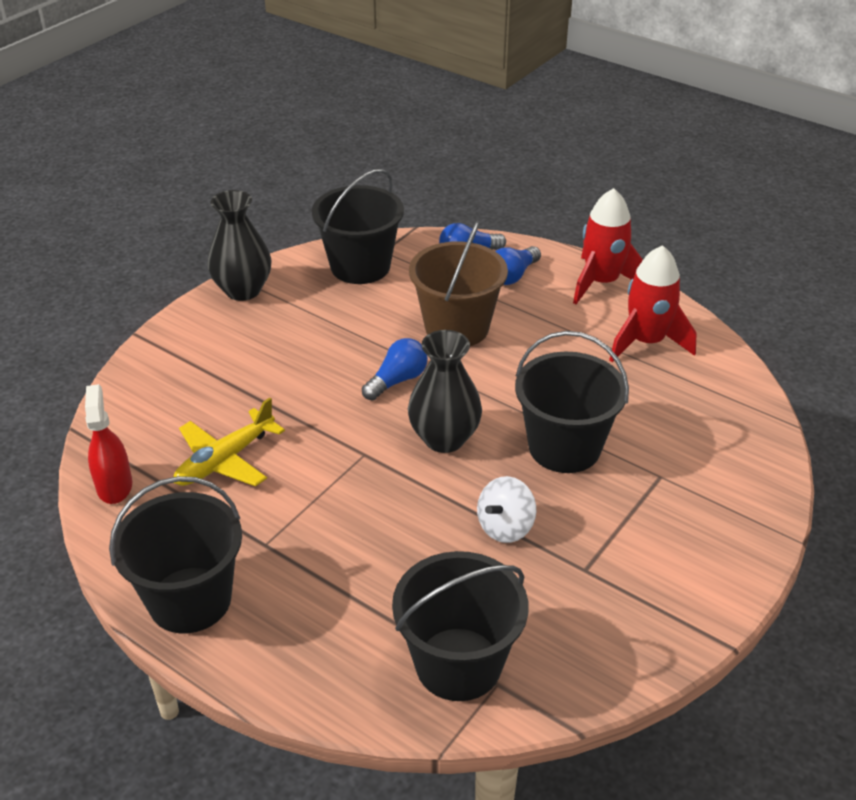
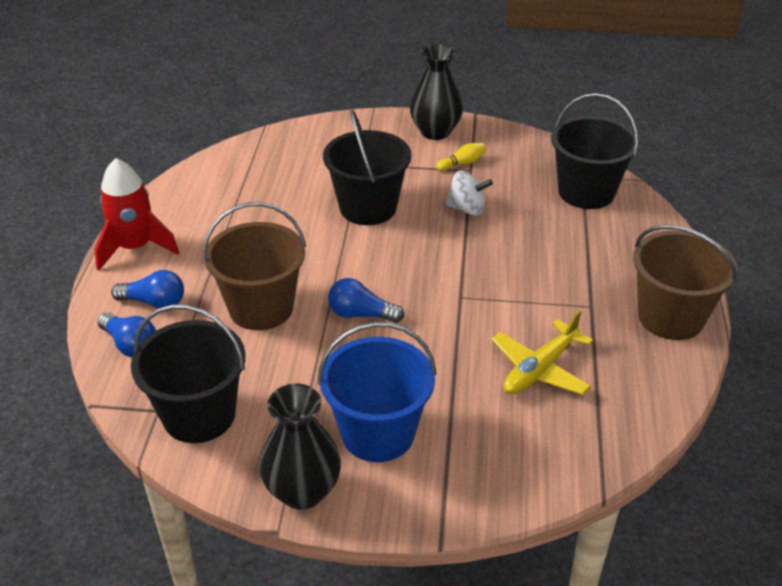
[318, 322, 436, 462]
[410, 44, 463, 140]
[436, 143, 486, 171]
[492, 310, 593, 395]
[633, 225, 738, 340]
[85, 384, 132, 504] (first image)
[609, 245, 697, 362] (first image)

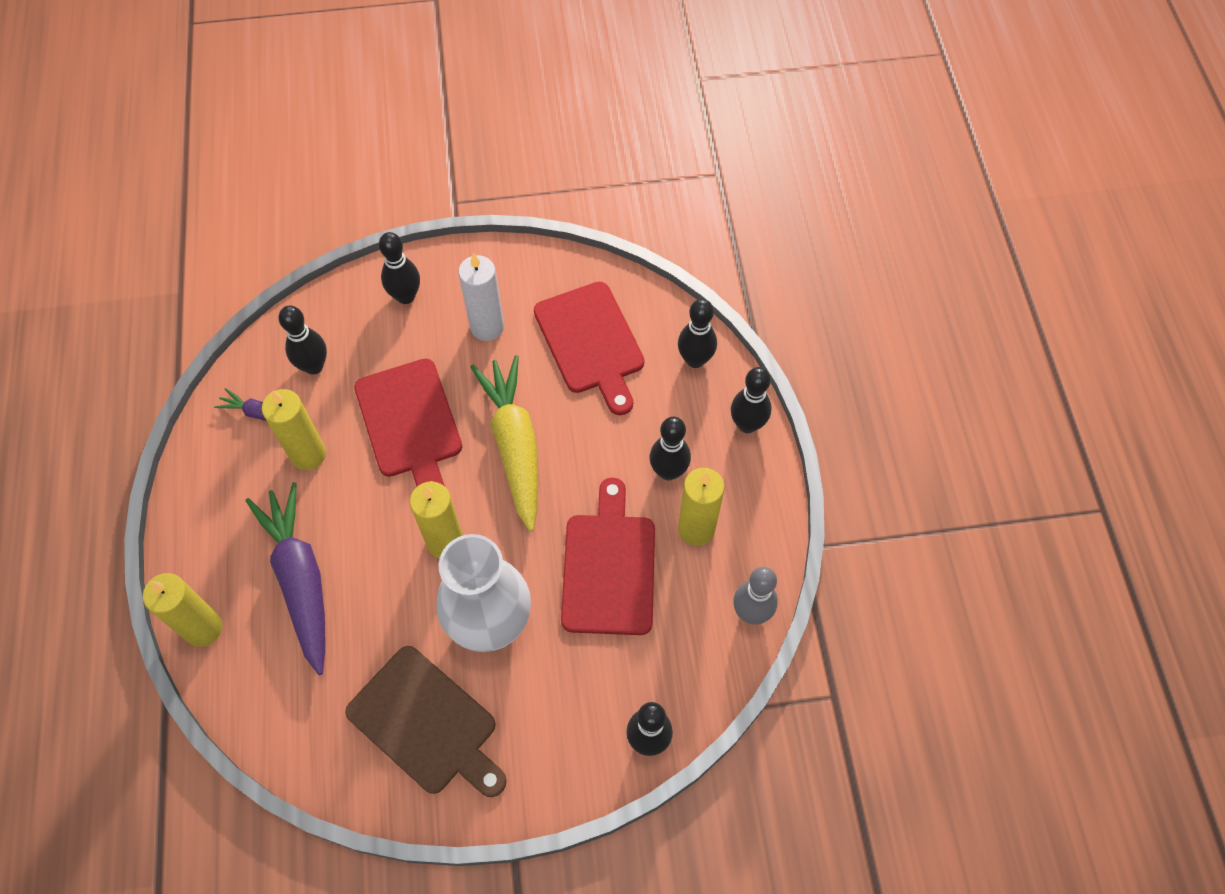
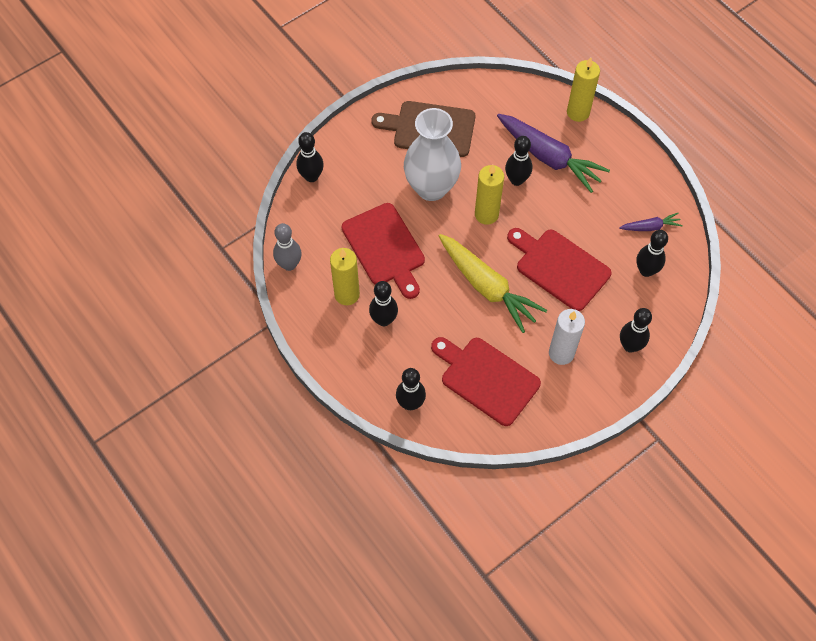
[505, 136, 532, 186]
[262, 389, 326, 470] (first image)

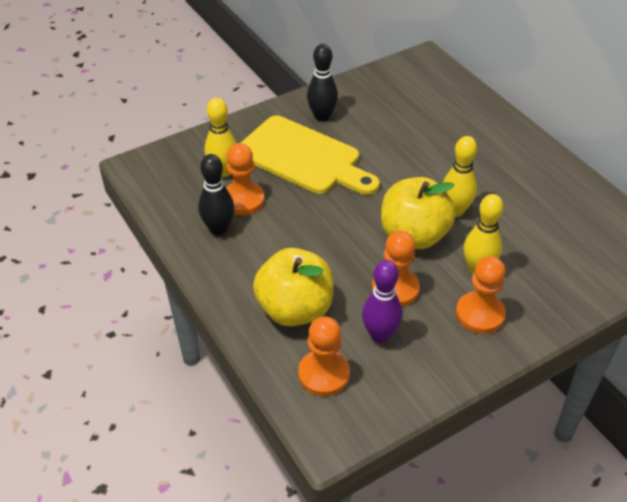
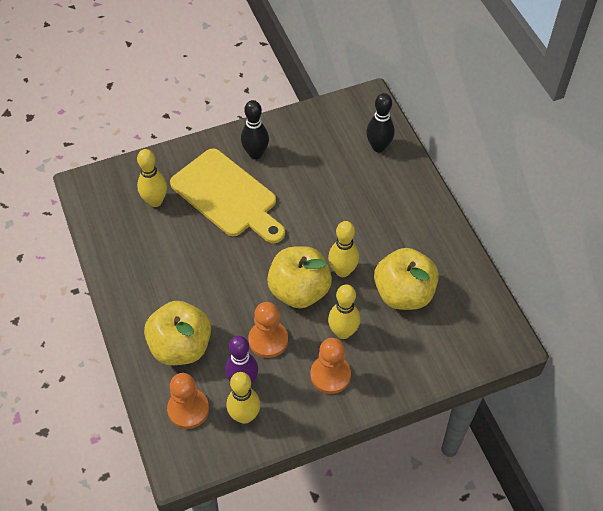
[227, 372, 260, 424]
[366, 93, 395, 152]
[374, 248, 439, 310]
[226, 143, 265, 215] (first image)

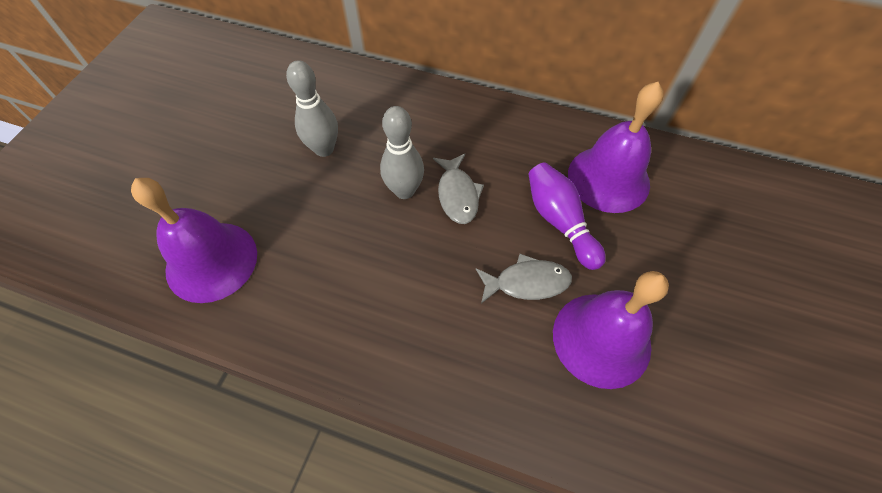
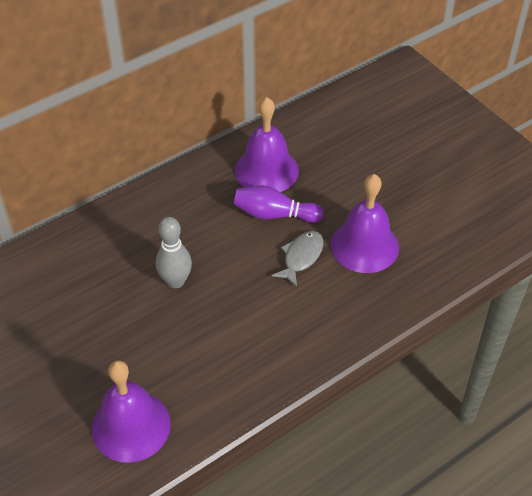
[286, 60, 338, 157] (first image)
[433, 154, 484, 224] (first image)

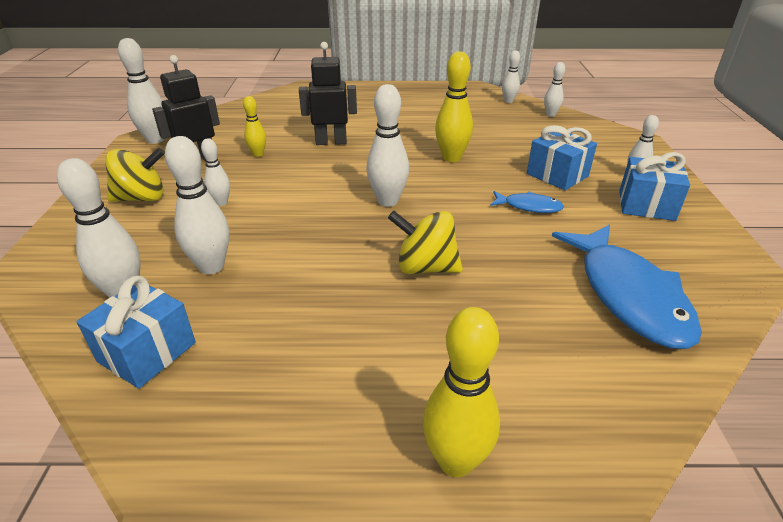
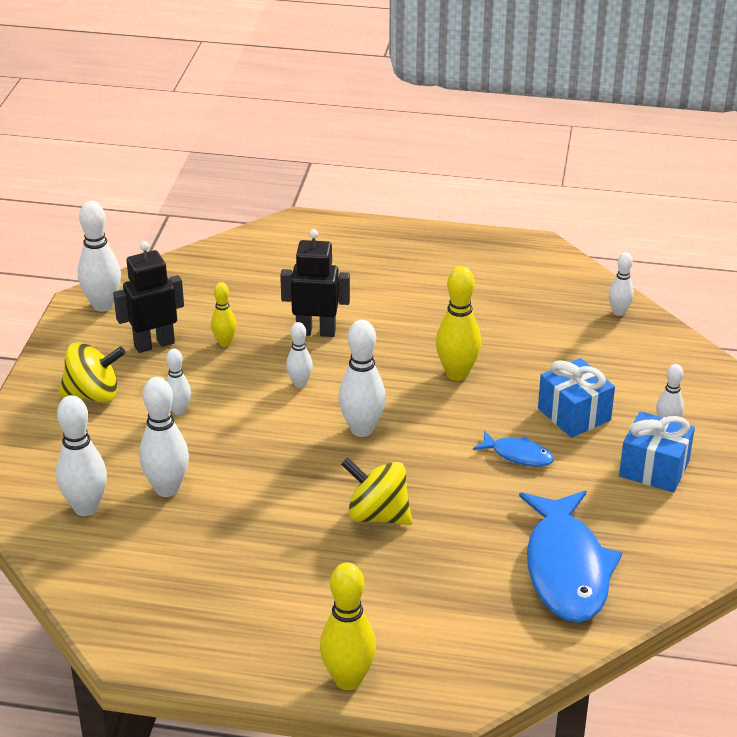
[286, 322, 313, 388]
[76, 276, 196, 389] (first image)

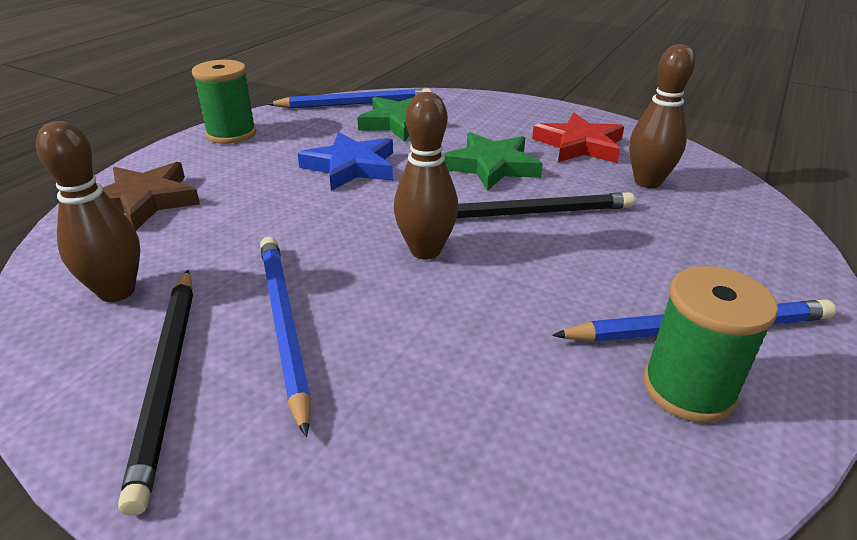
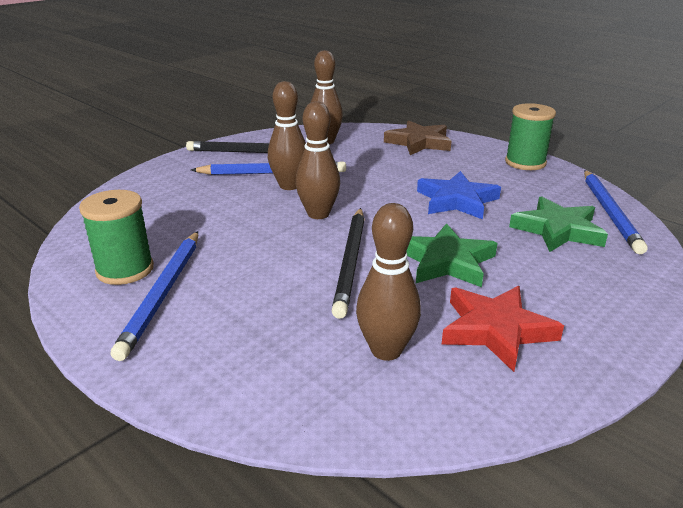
[268, 81, 306, 190]

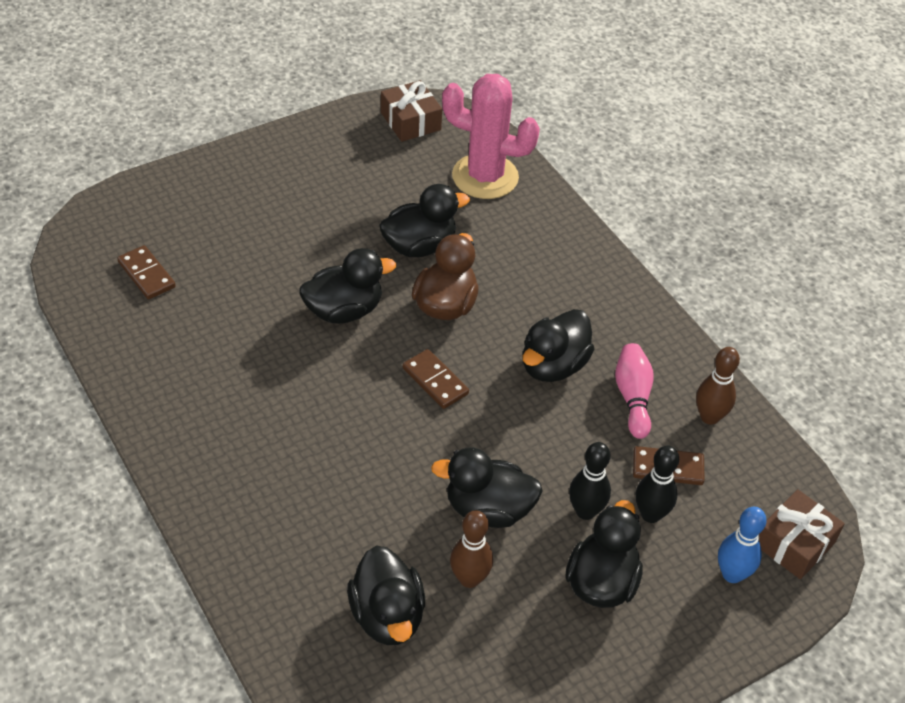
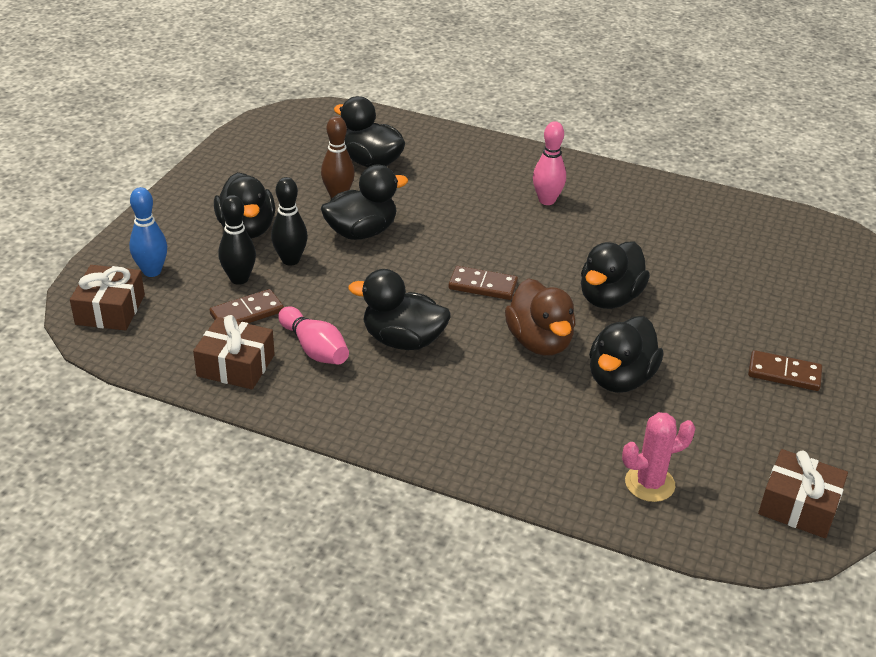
[193, 315, 275, 389]
[348, 269, 451, 350]
[533, 121, 566, 205]
[622, 412, 695, 502]
[748, 350, 822, 391]

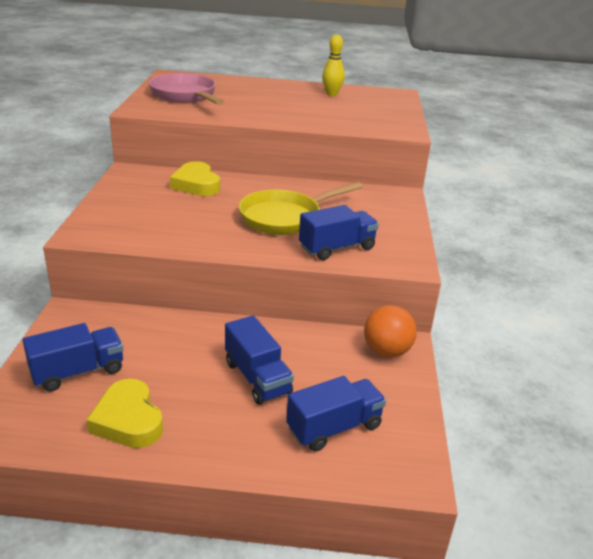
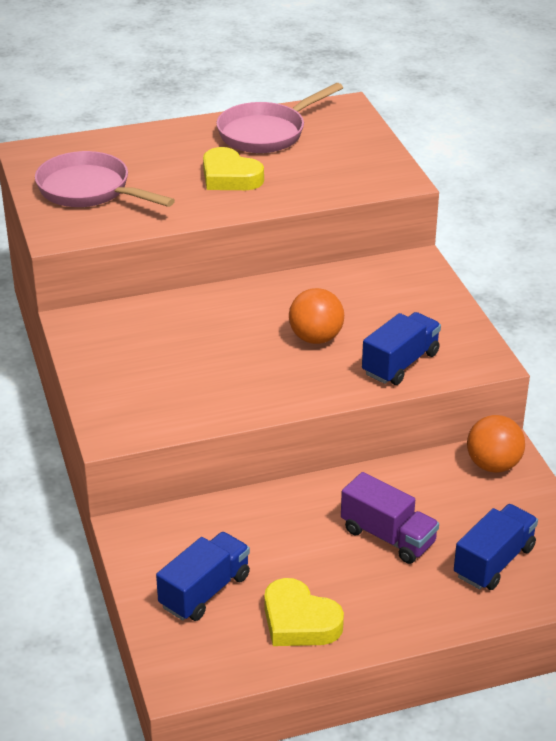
[203, 147, 264, 190]
[216, 83, 343, 153]
[289, 288, 344, 344]
[341, 472, 439, 564]

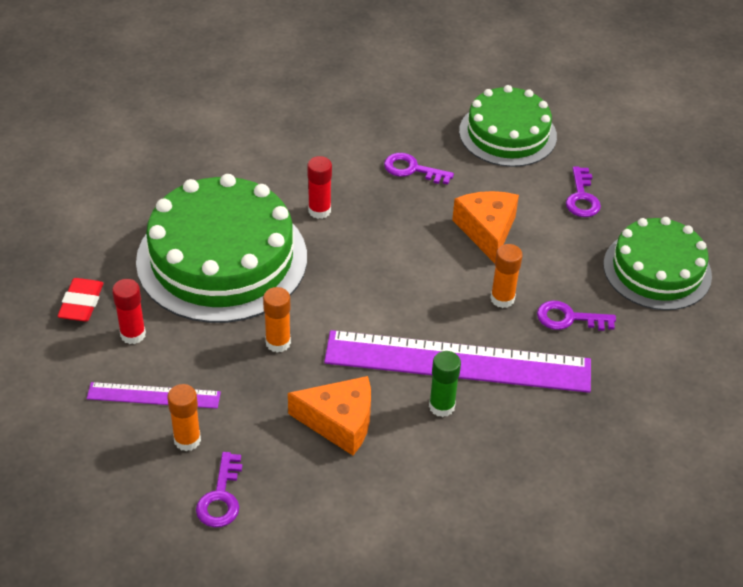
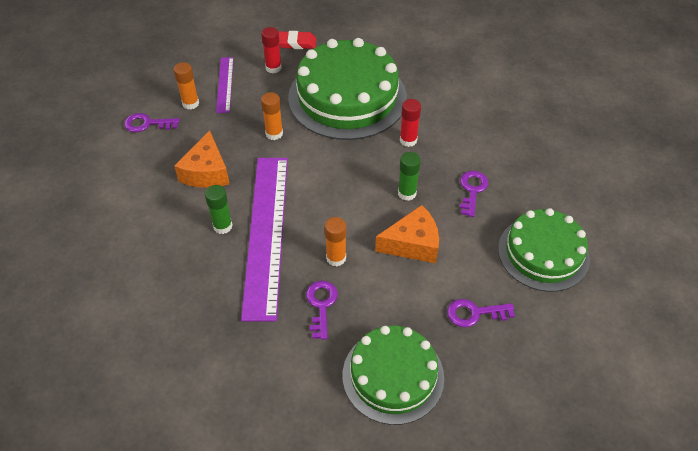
[398, 152, 421, 201]

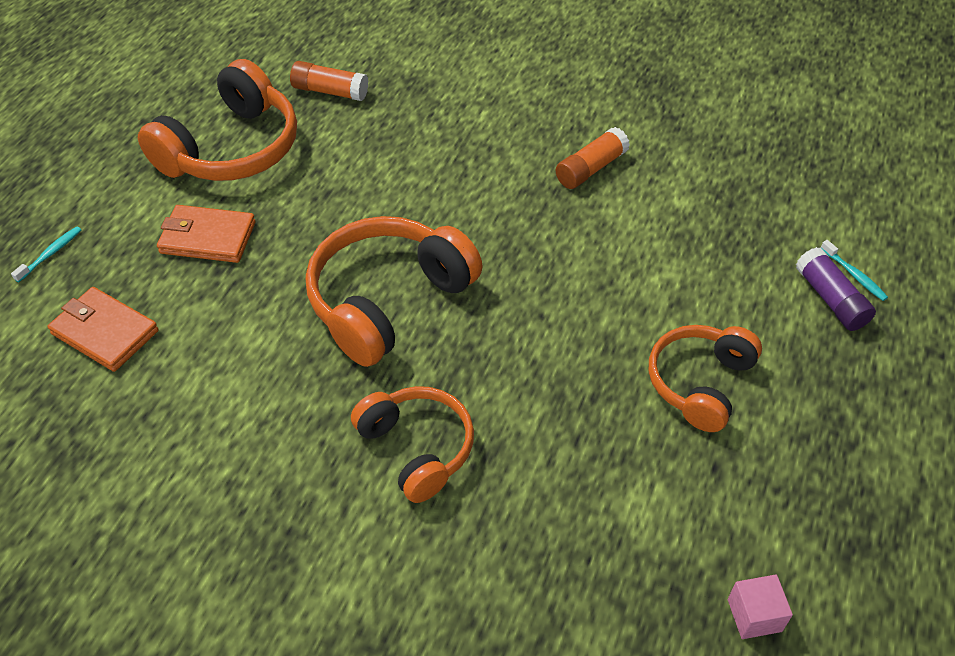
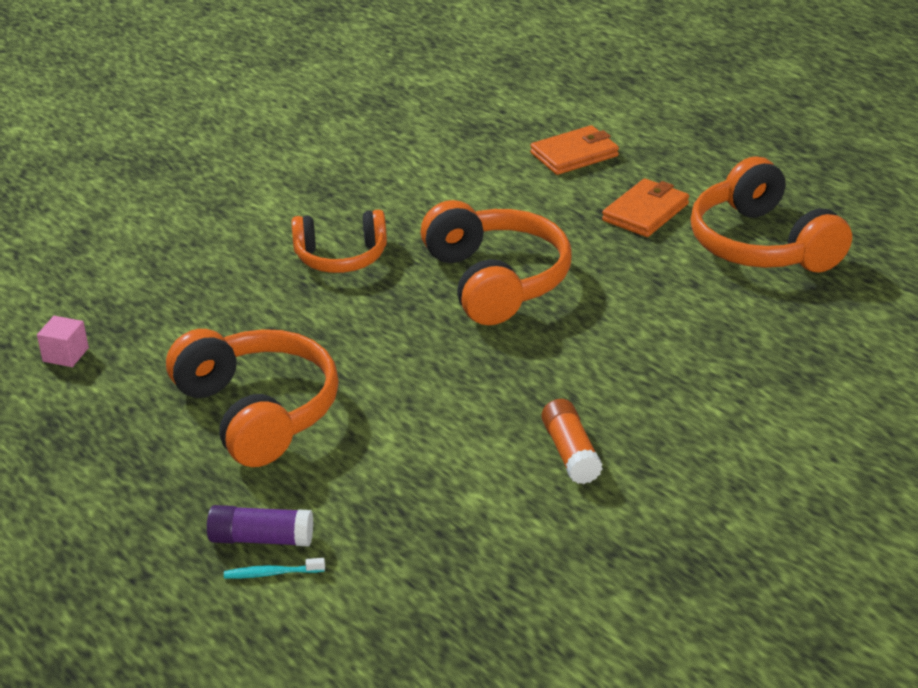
[166, 329, 339, 467]
[11, 226, 81, 282] (first image)
[290, 61, 368, 101] (first image)

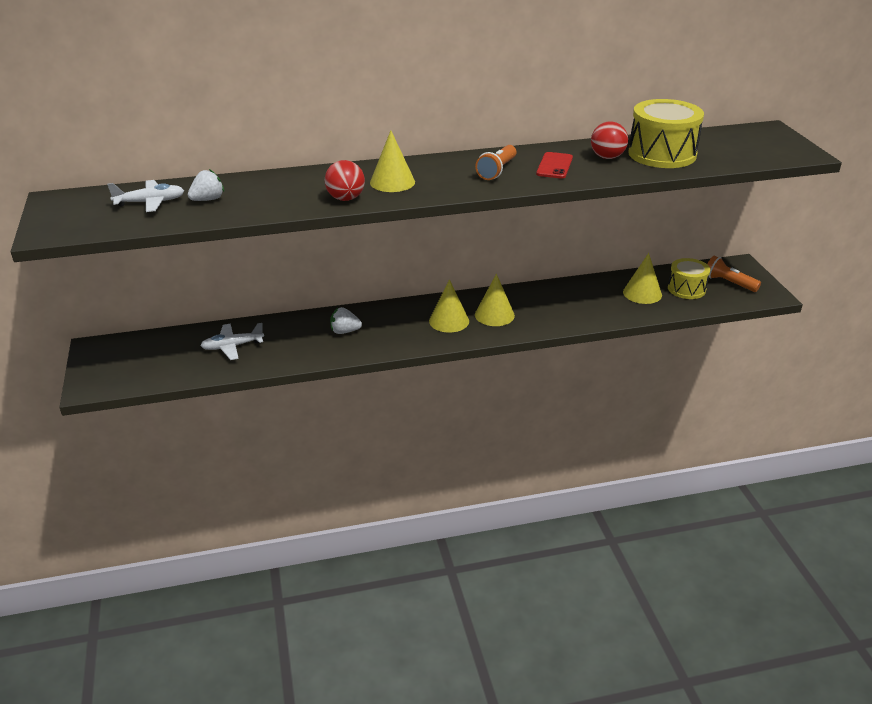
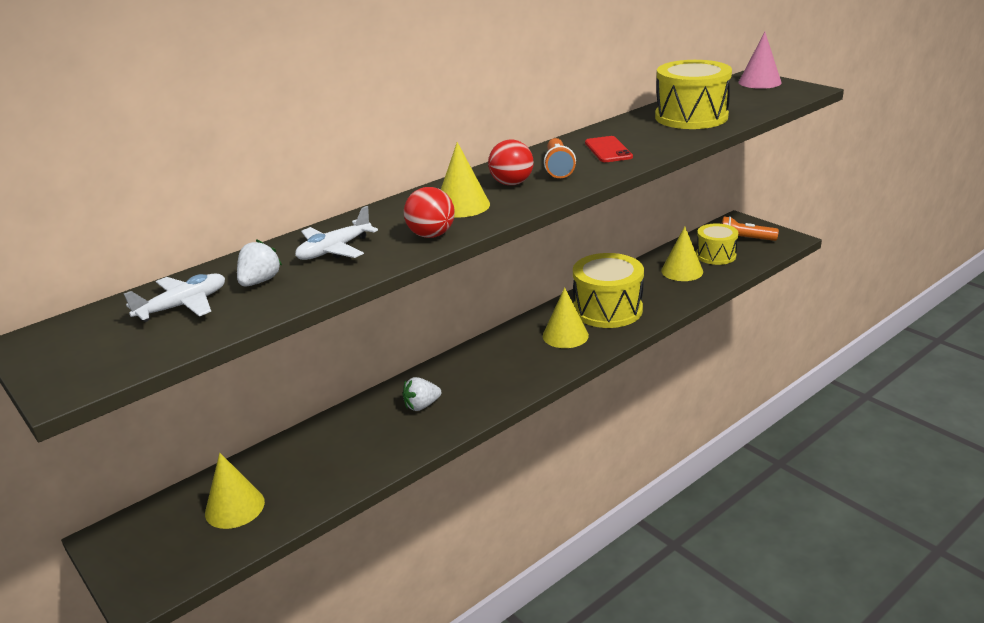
[205, 453, 265, 529]
[295, 206, 378, 260]
[488, 140, 533, 185]
[573, 253, 644, 328]
[739, 32, 782, 89]

